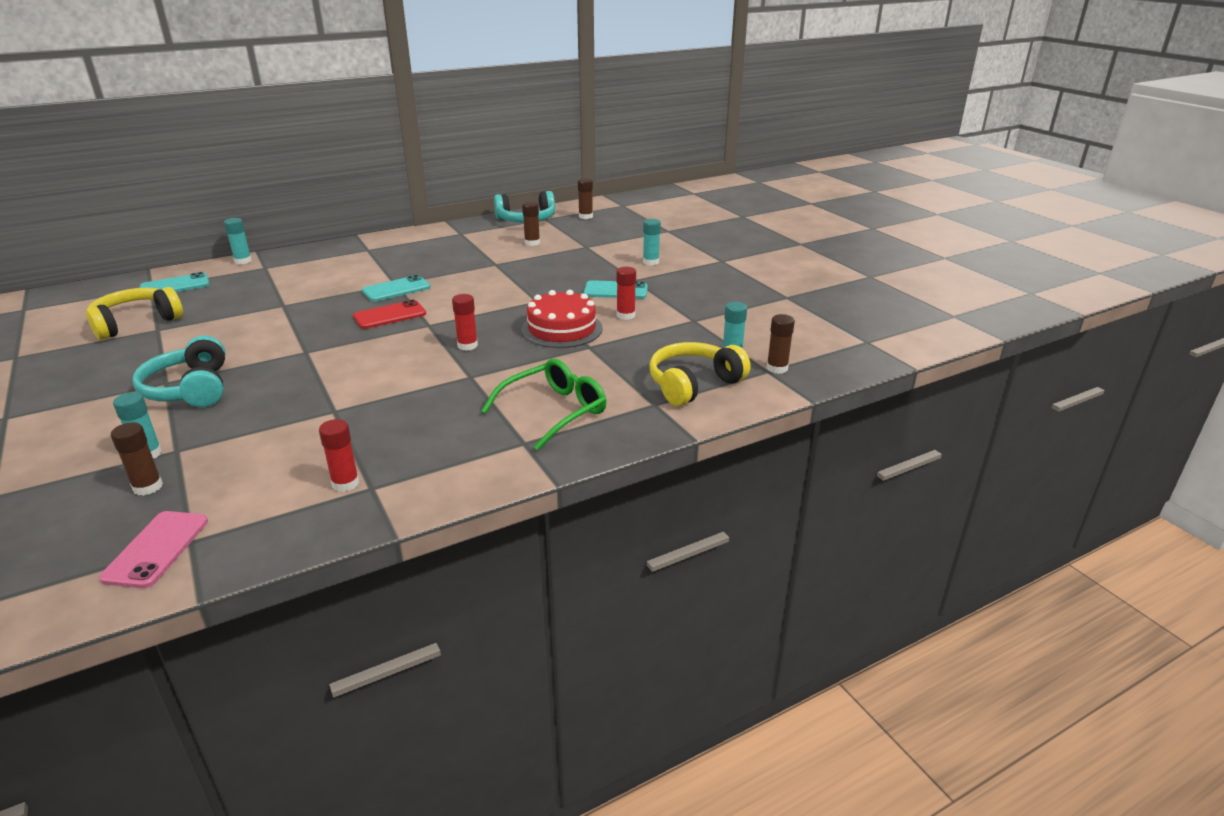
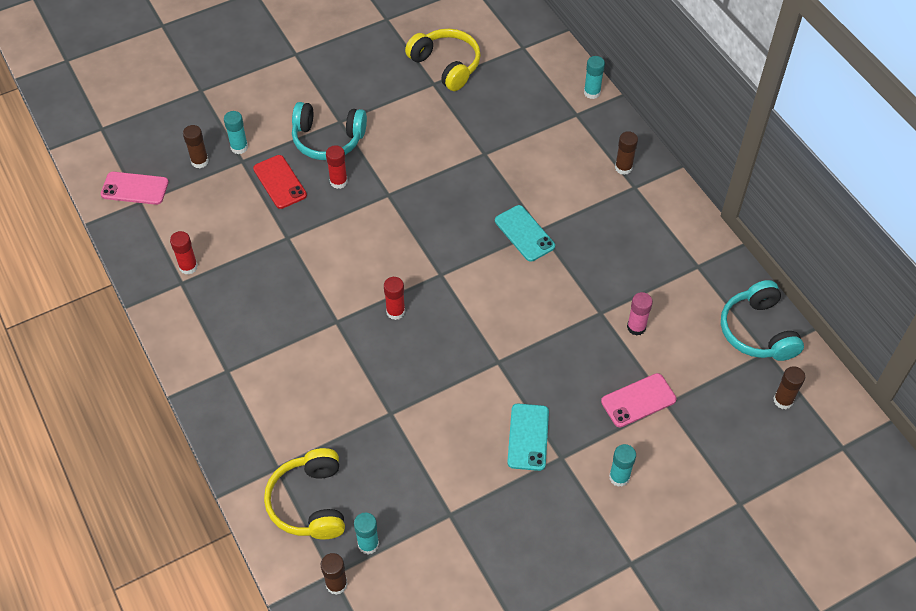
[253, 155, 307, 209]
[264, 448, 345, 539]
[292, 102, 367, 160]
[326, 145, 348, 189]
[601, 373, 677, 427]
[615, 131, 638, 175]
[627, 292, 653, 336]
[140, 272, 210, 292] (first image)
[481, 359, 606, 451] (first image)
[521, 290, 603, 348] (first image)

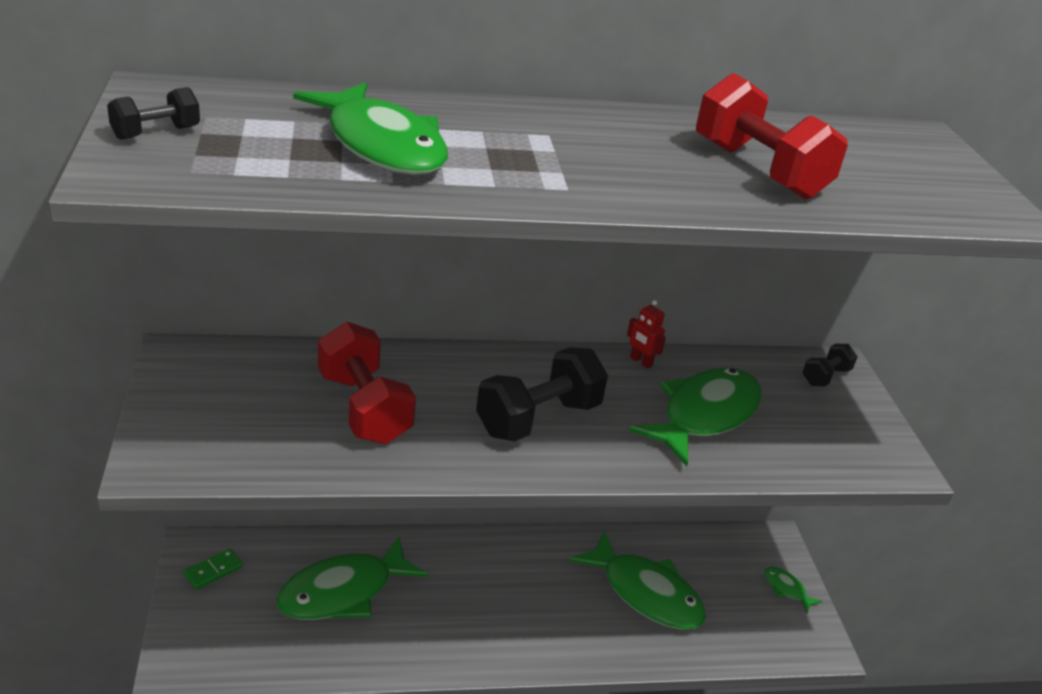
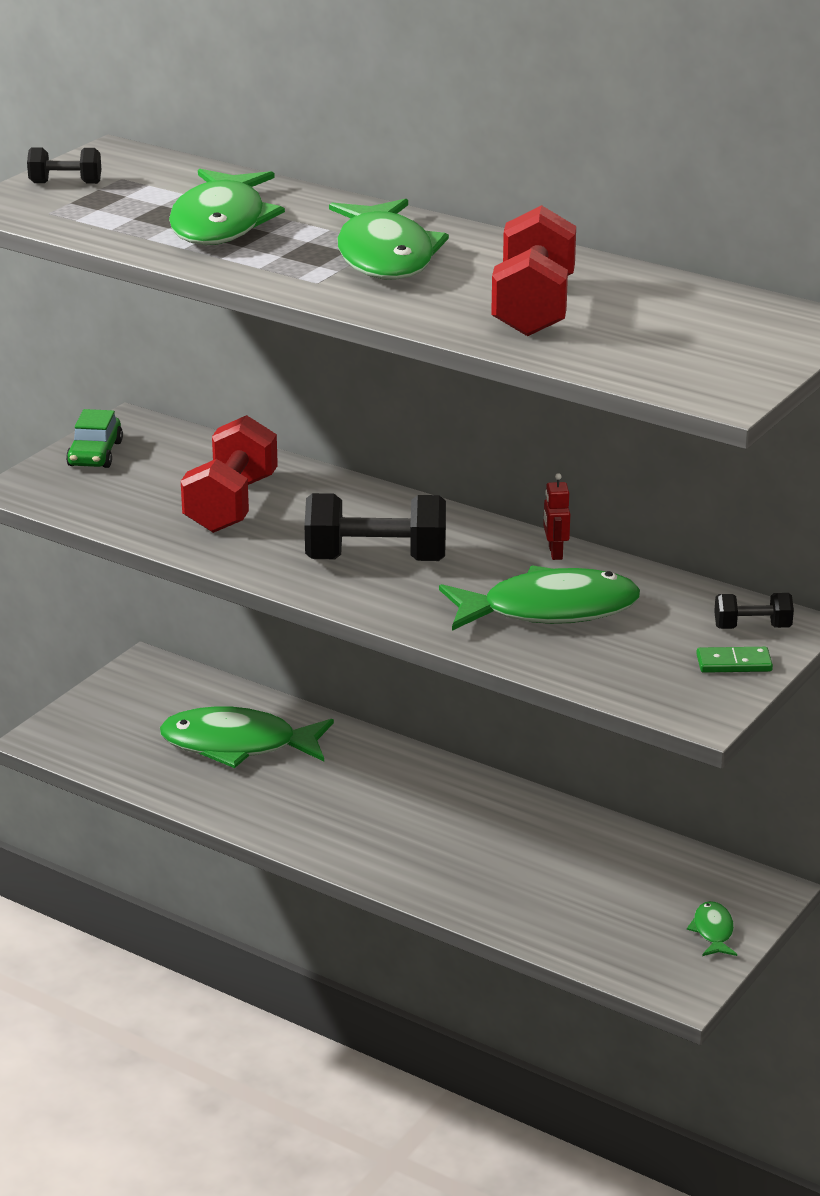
[66, 409, 123, 468]
[329, 199, 449, 280]
[696, 647, 773, 673]

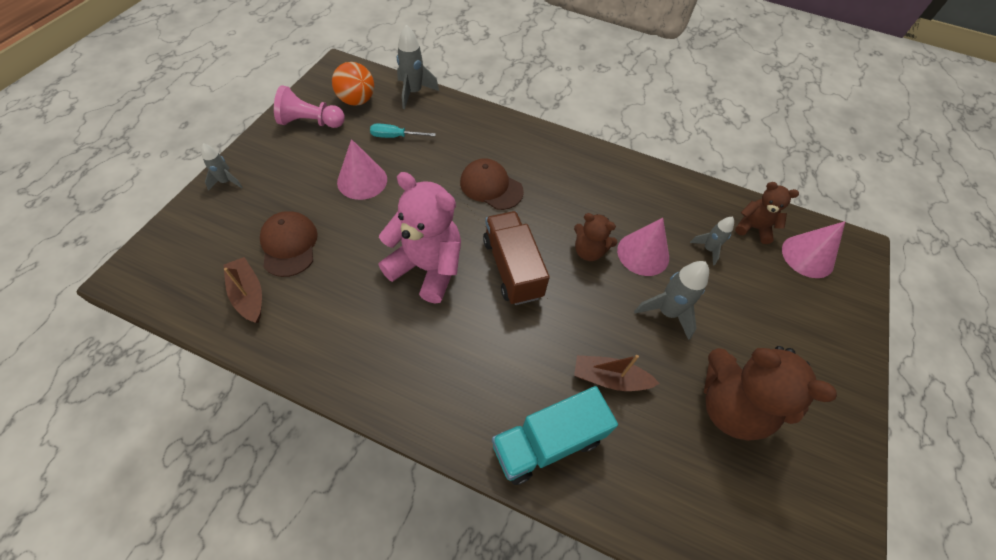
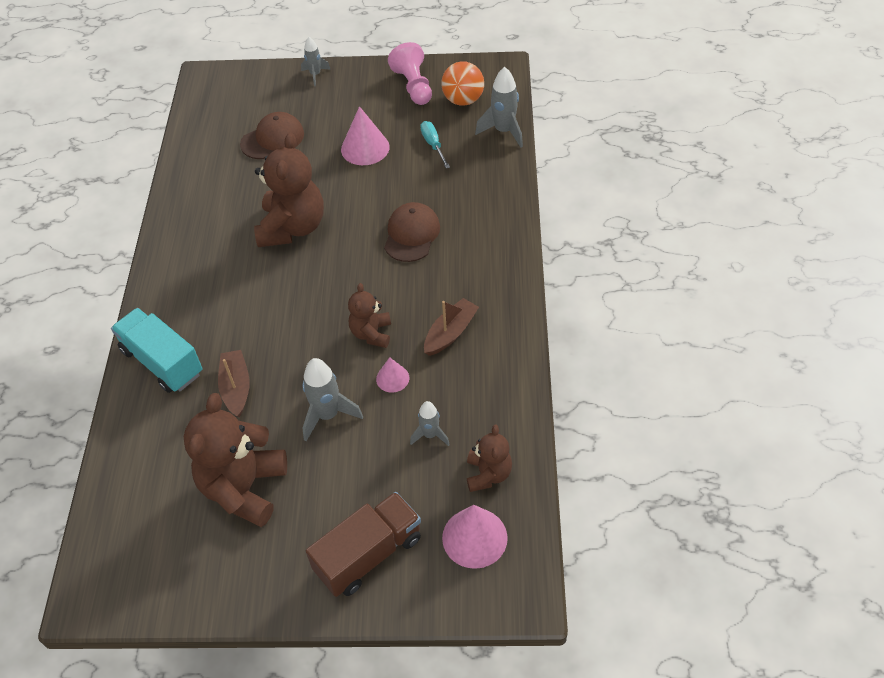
[254, 133, 324, 247]
[306, 492, 421, 597]
[376, 357, 409, 393]
[424, 298, 479, 356]

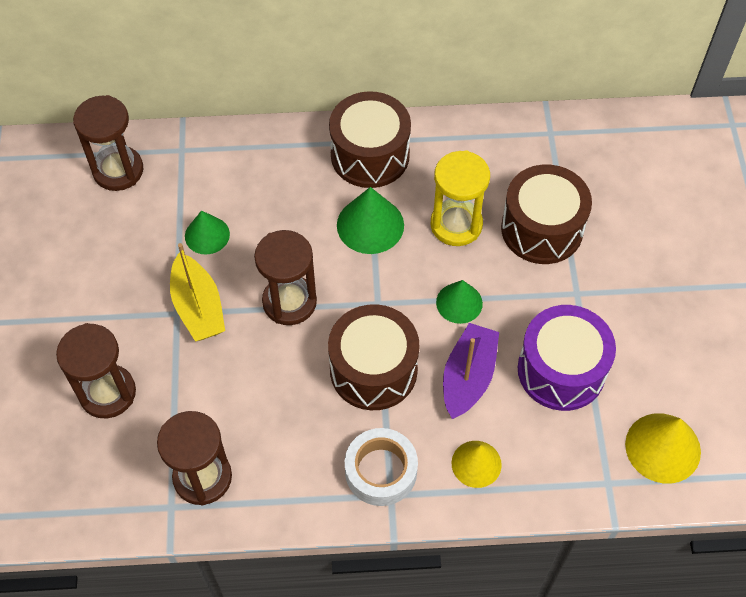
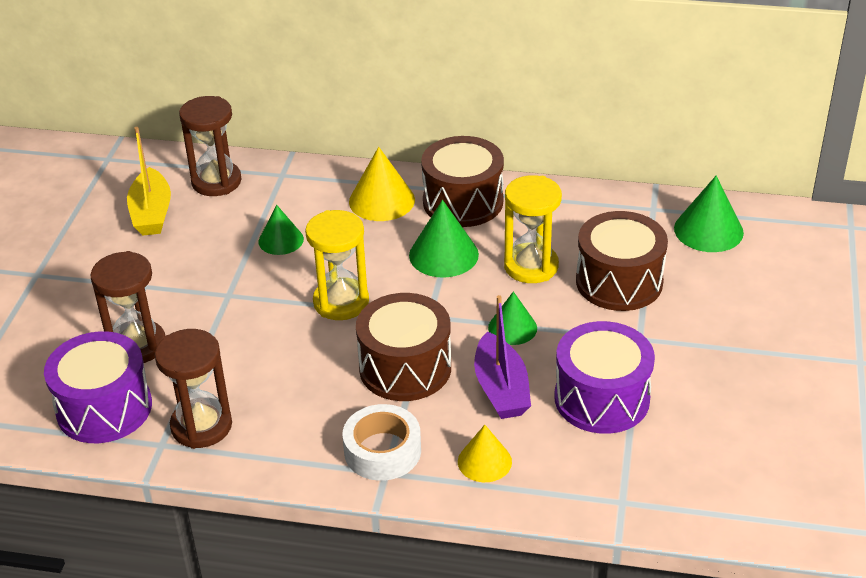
[44, 331, 152, 443]
[127, 127, 171, 235]
[305, 210, 369, 320]
[349, 147, 415, 221]
[474, 295, 531, 419]
[674, 176, 744, 252]

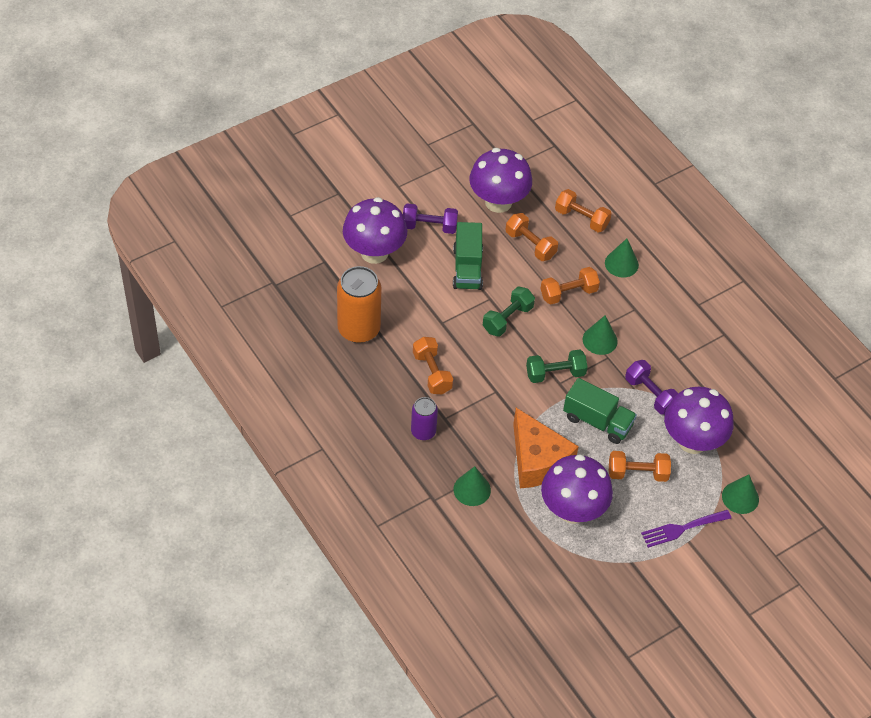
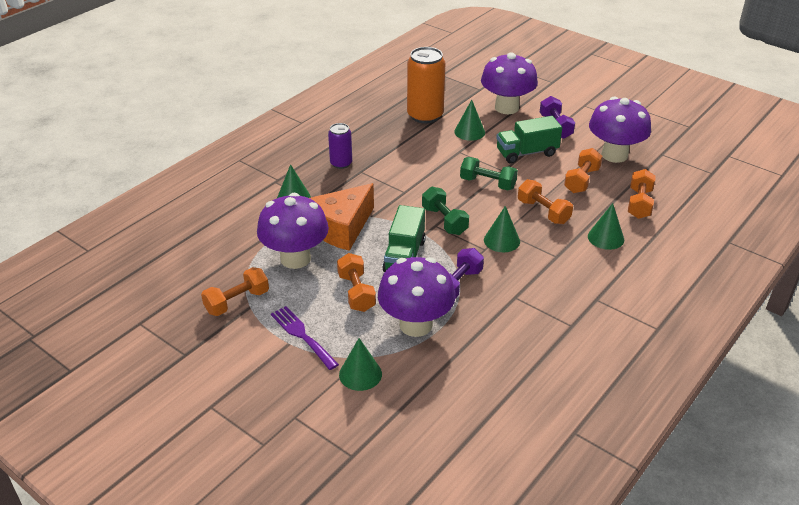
[201, 267, 269, 316]
[454, 100, 485, 141]

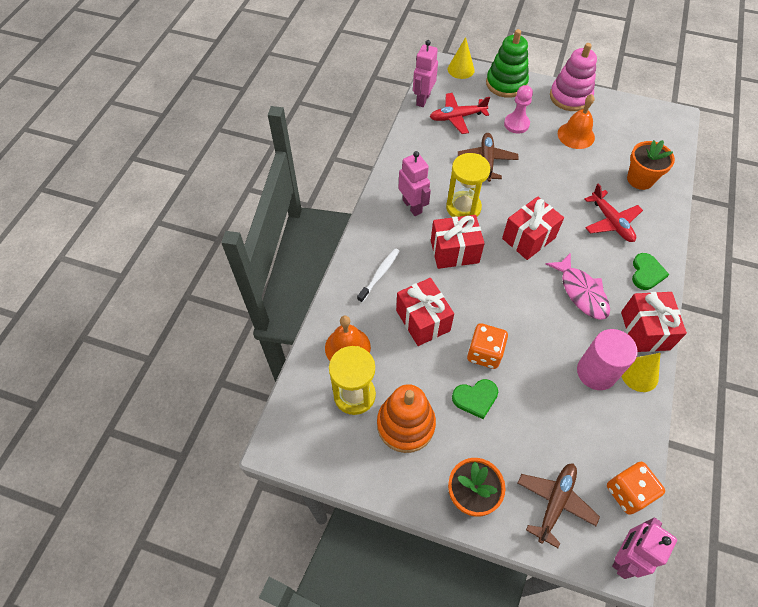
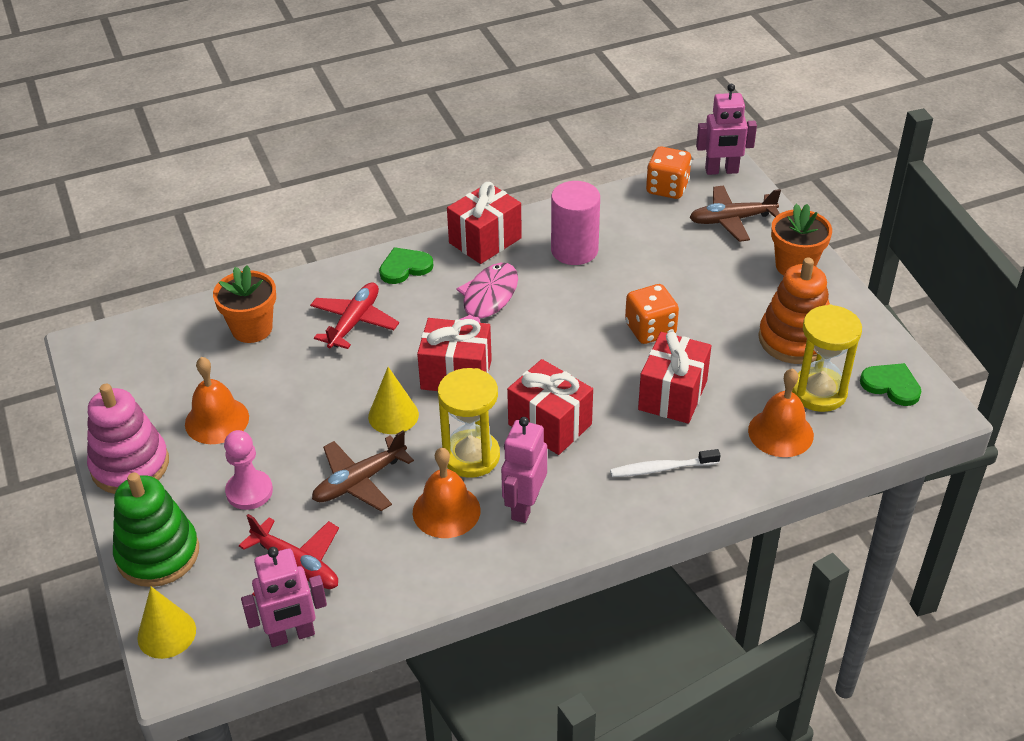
[368, 367, 419, 434]
[413, 447, 480, 538]
[860, 363, 922, 406]

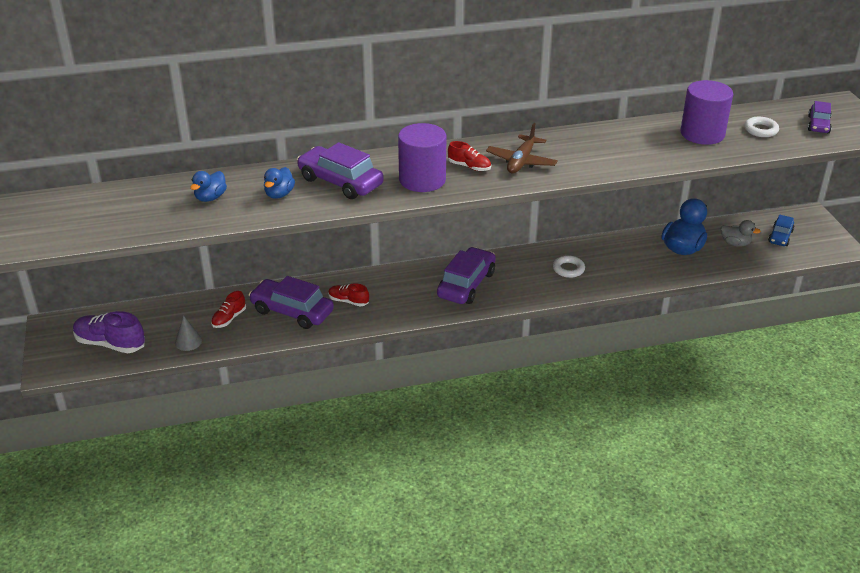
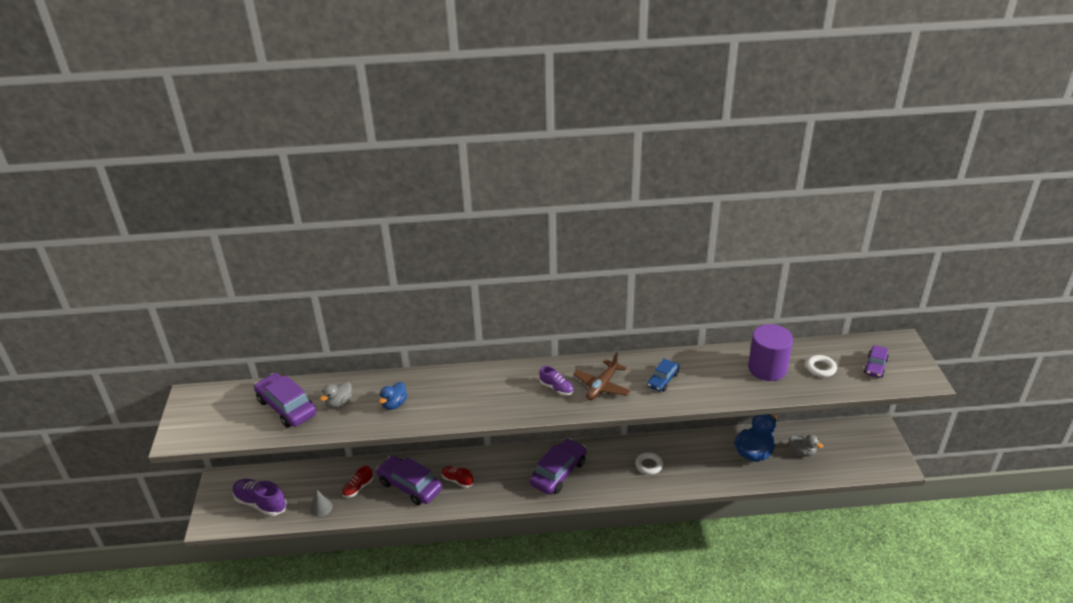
[254, 373, 317, 428]
[320, 381, 352, 408]
[539, 366, 574, 395]
[647, 359, 680, 392]
[398, 123, 446, 192] (first image)

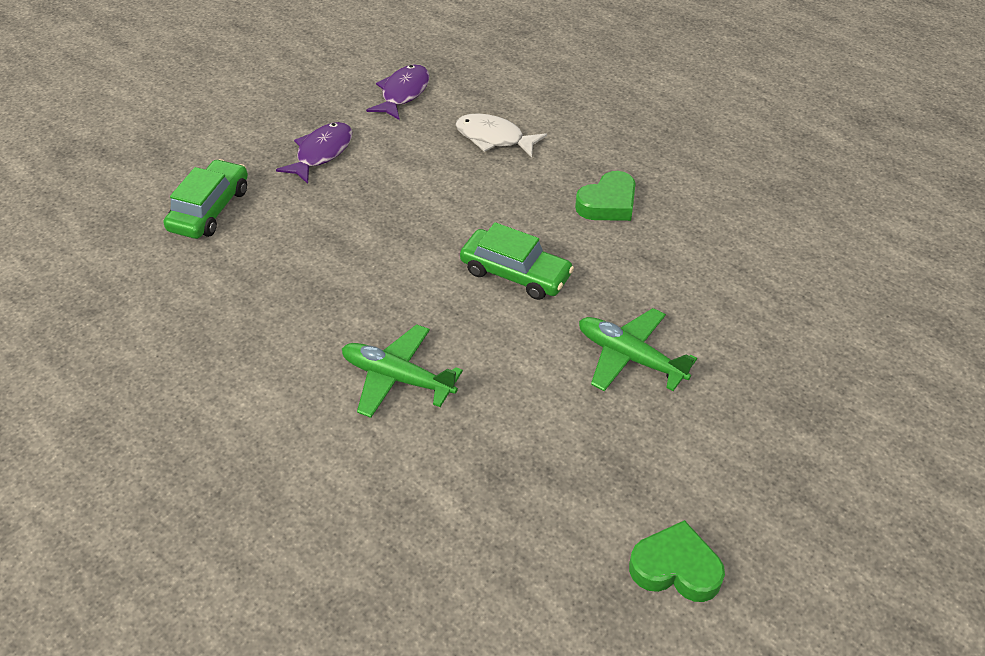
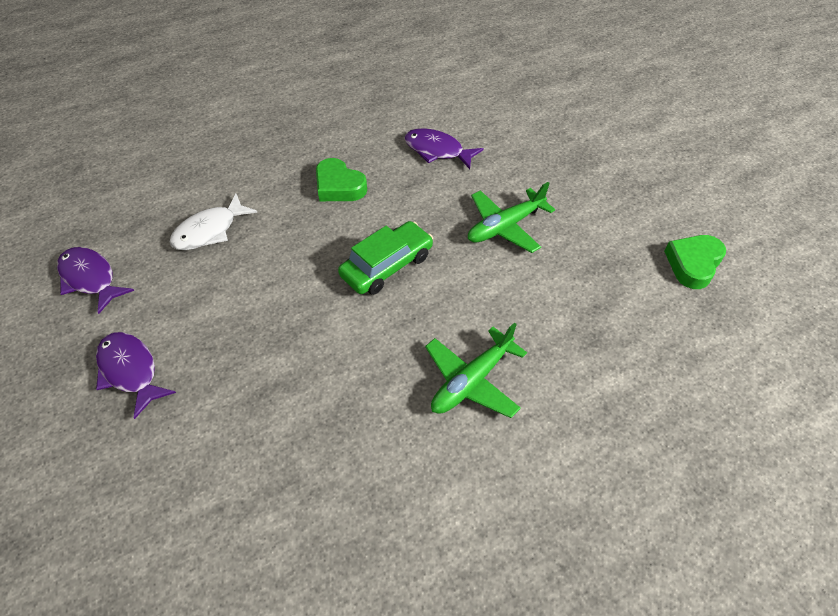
[316, 158, 367, 201]
[404, 128, 484, 169]
[164, 159, 248, 239] (first image)

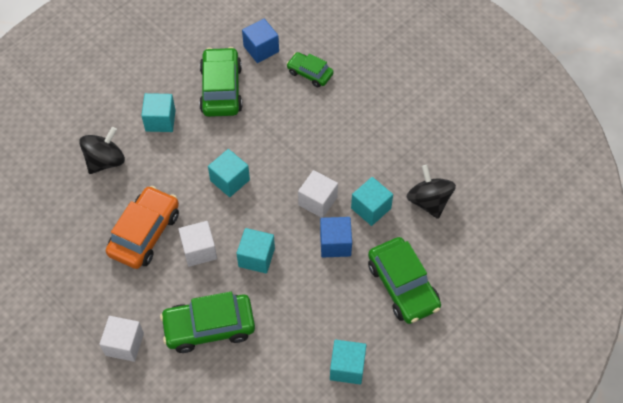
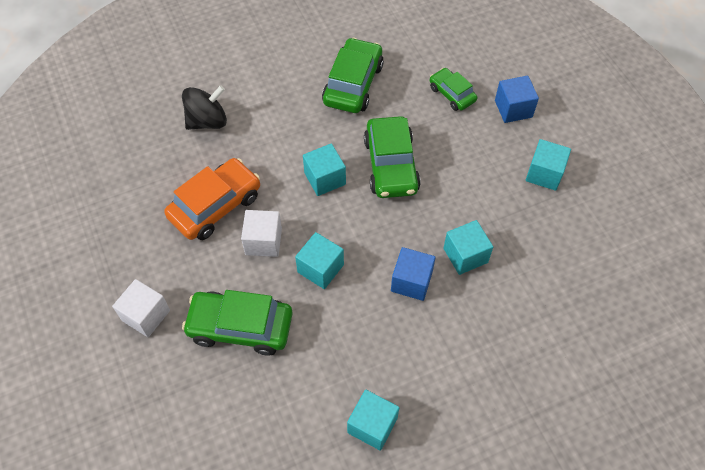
[364, 116, 421, 198]
[495, 76, 539, 123]
[526, 139, 571, 191]
[298, 170, 338, 218] (first image)
[407, 165, 456, 219] (first image)

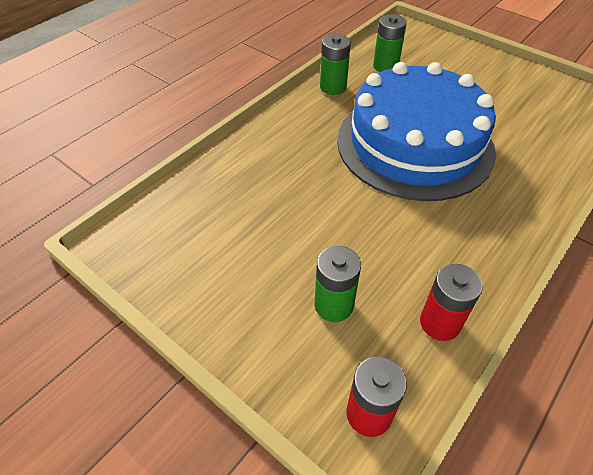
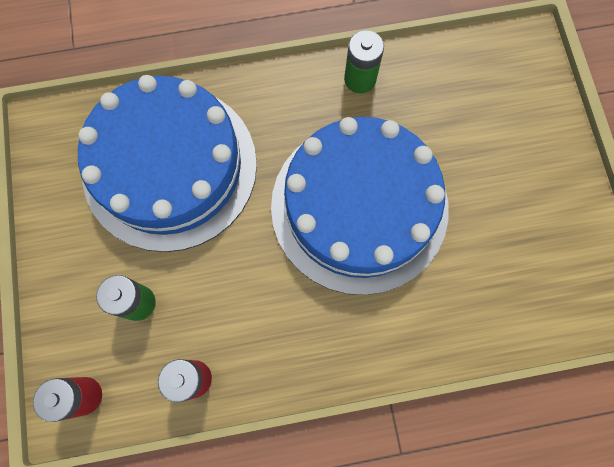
[78, 75, 257, 252]
[373, 15, 407, 72] (first image)

